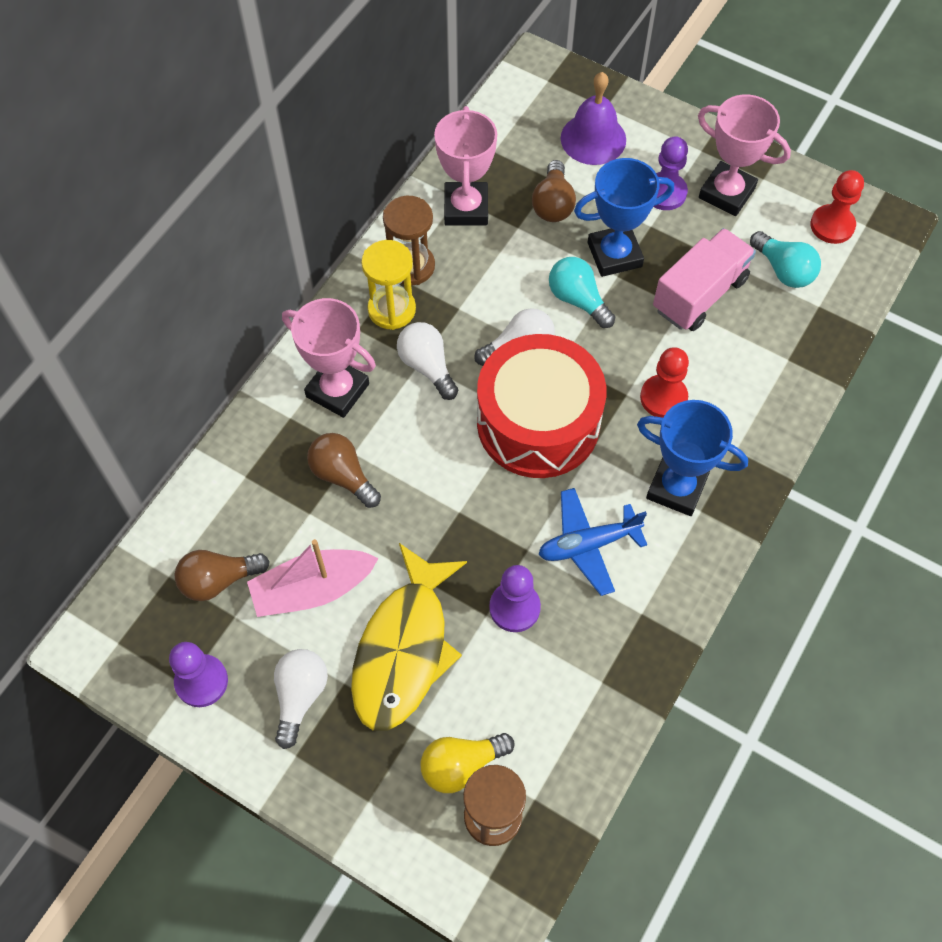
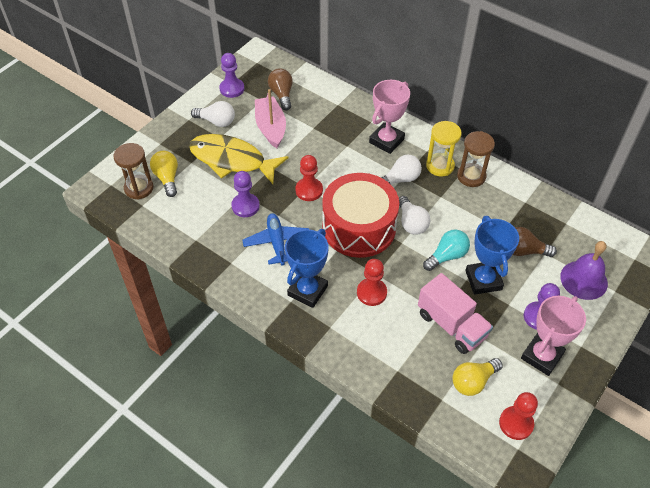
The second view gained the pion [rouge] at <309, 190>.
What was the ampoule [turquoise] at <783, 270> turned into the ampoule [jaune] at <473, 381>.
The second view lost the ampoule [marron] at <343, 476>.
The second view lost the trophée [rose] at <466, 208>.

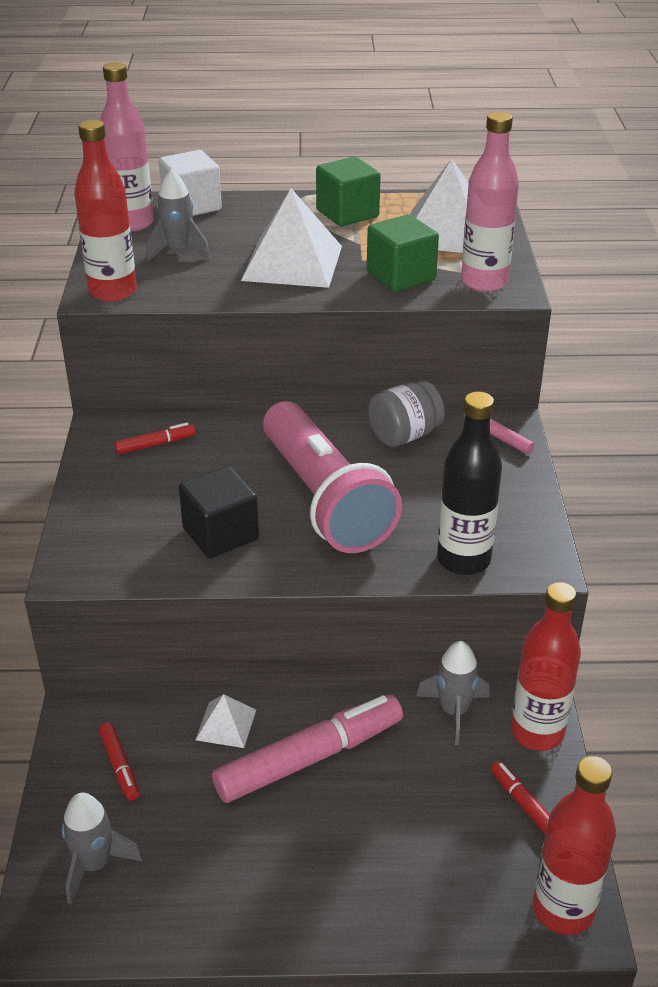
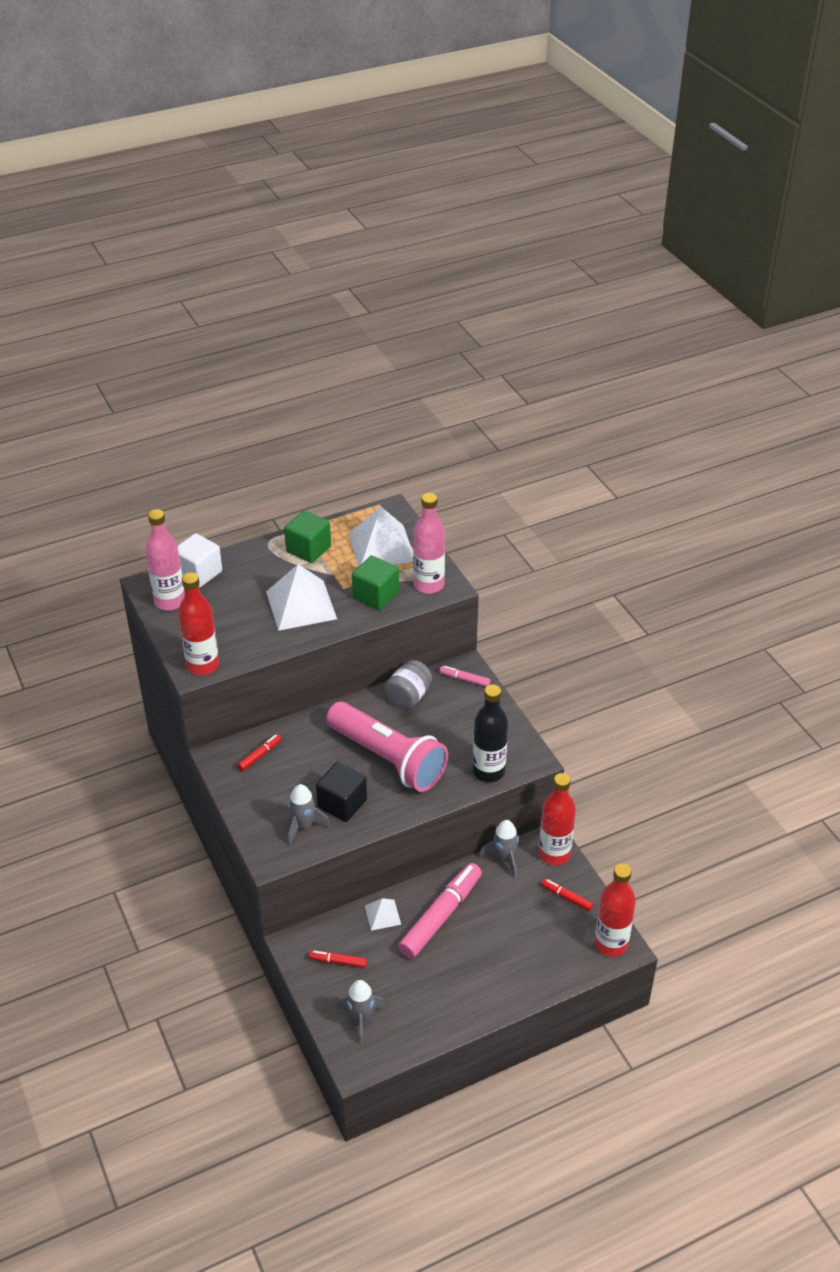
The fusée [gris] ended up elsewhere, having gone from <178, 251> to <303, 826>.
The feutre [rouge] at <120, 766> ended up facing another way, 150 degrees clockwise from before.

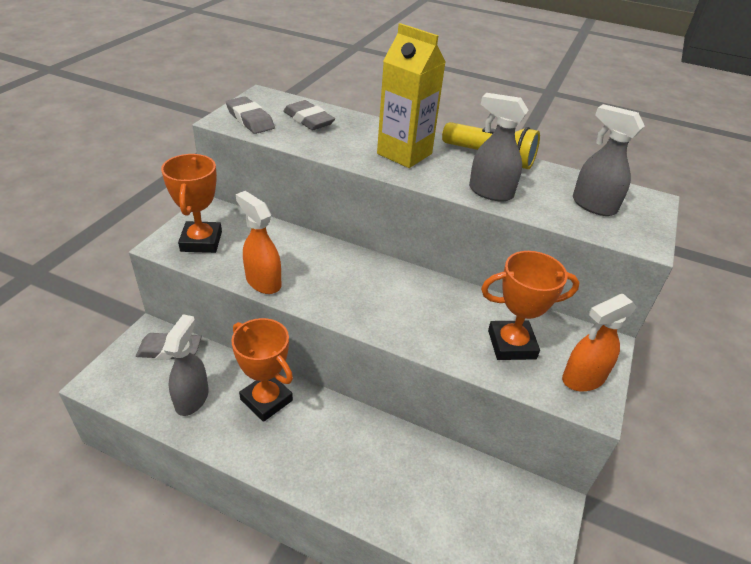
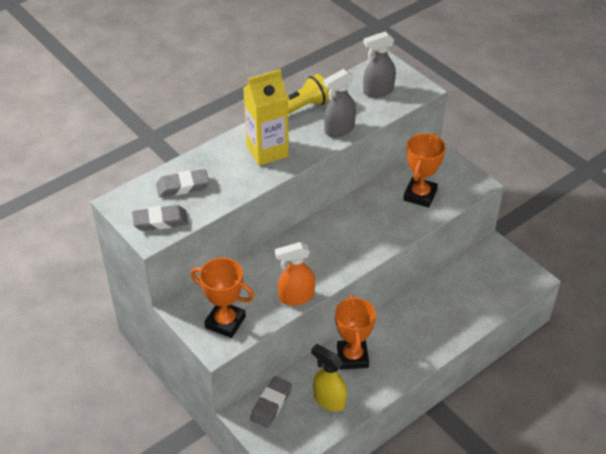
What was the vaporisateur [gris] at <192, 398> turned into the vaporisateur [jaune] at <329, 400>.
The trophée [orange] at <266, 400> ended up facing another way, 75 degrees counterclockwise from before.
The second view lost the vaporisateur [orange] at <583, 378>.

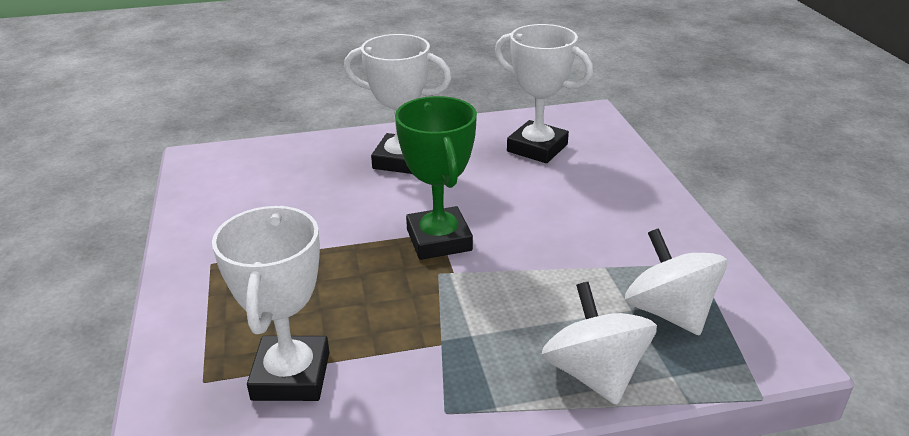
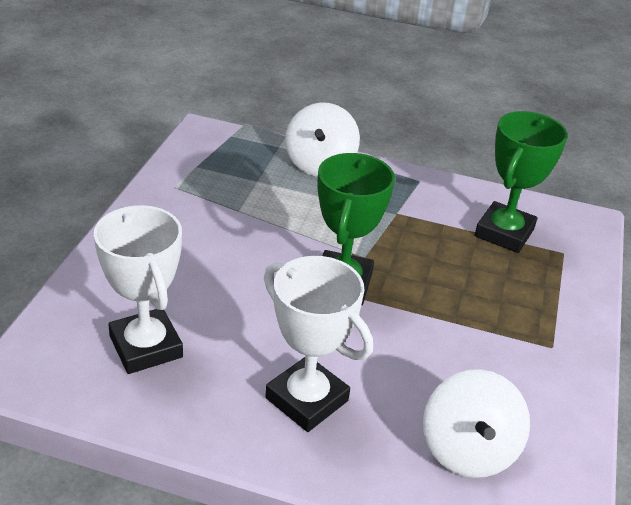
The toupie [blanc] ended up elsewhere, having gone from <669, 312> to <468, 449>.
What was the trophée [blanc] at <291, 376> turned into the trophée [vert] at <504, 233>.

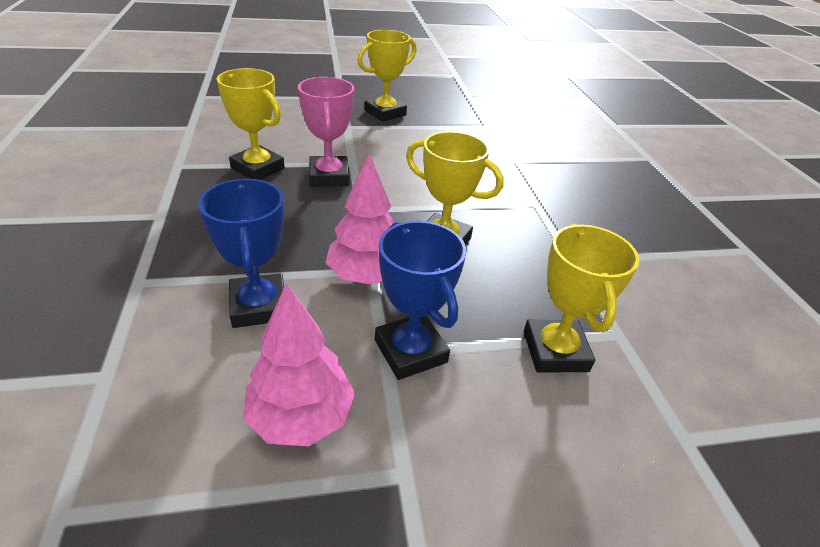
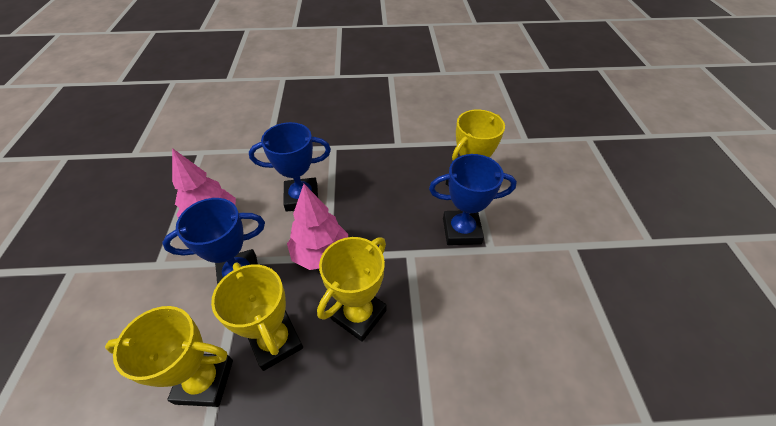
The trophée [jaune] ended up elsewhere, having gone from <385, 113> to <275, 341>.
What was the trophée [rose] at <329, 176> turned into the trophée [bleu] at <461, 231>.

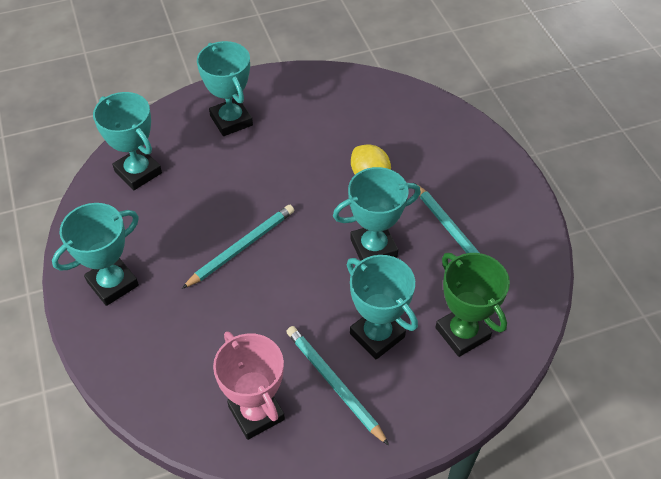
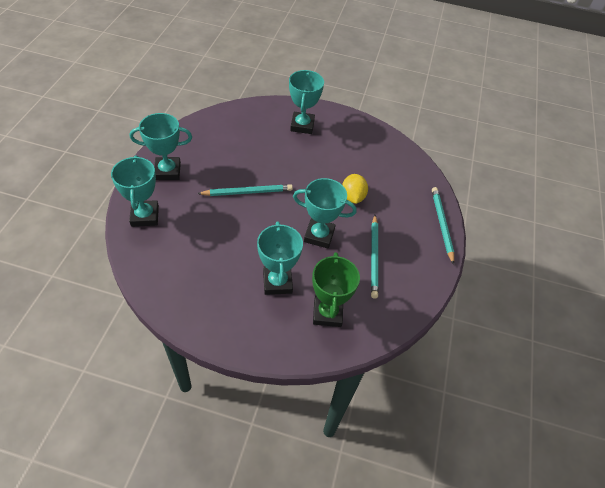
The trophée [turquoise] ended up elsewhere, having gone from <138, 172> to <145, 216>.
The crayon [turquoise] ended up elsewhere, having gone from <334, 384> to <441, 224>.
The second view lost the trophée [rose] at <256, 413>.

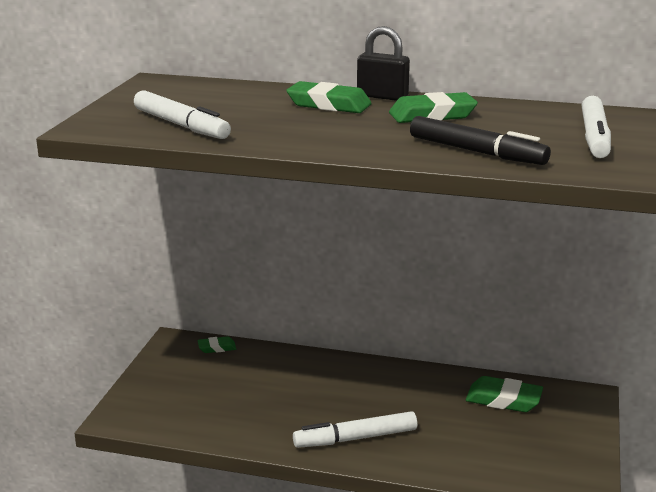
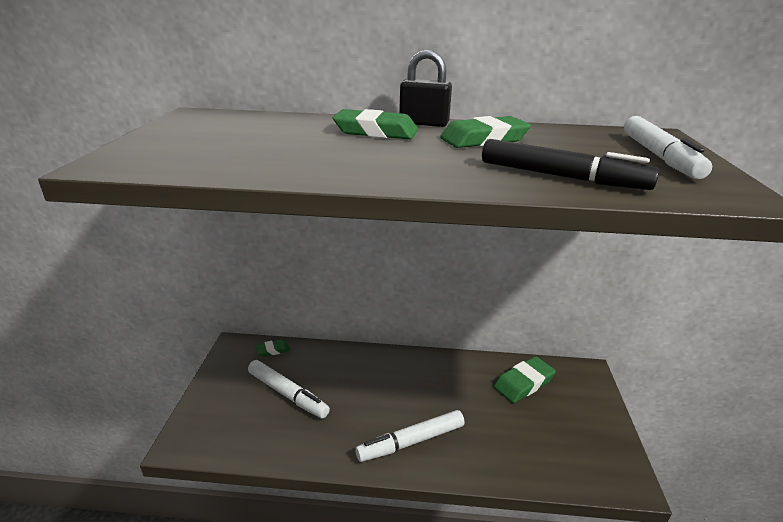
The feutre [blanc] ended up elsewhere, having gone from <181, 125> to <287, 394>.
The gomme [vert] at <503, 400> ended up facing another way, 45 degrees counterclockwise from before.

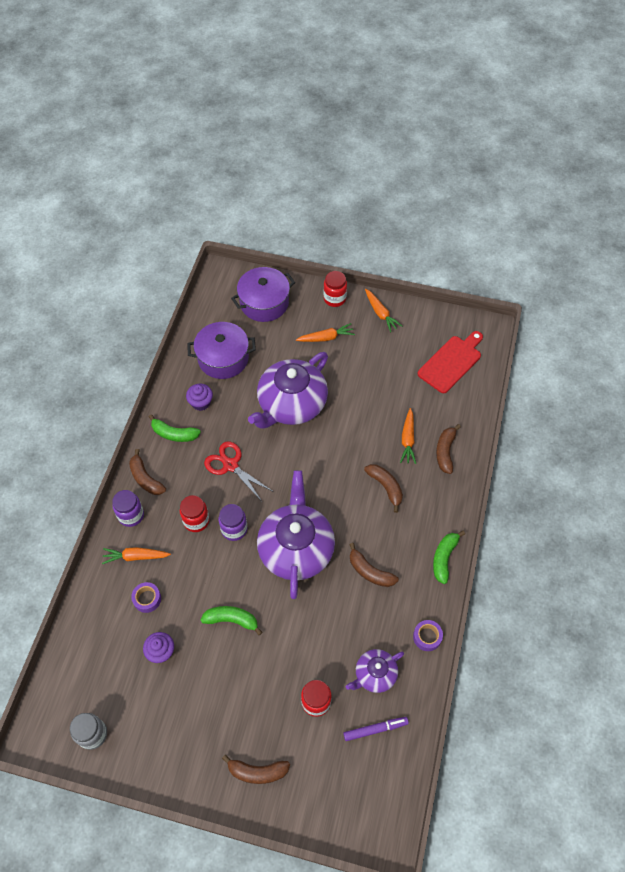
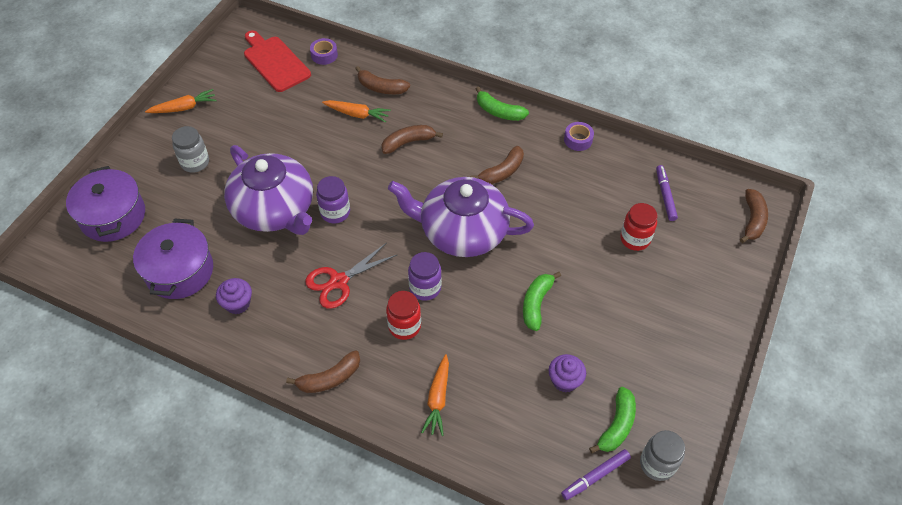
Where the carotte [orange] stood at <326, 338>, the bocal [gris] came to stand at <195, 162>.
The ruban adhésif [violet] ended up elsewhere, having gone from <147, 599> to <324, 55>.
The bocal [violet] ended up elsewhere, having gone from <131, 515> to <335, 212>.
The second view gained the feutre [violet] at <595, 476>.
The banane [vert] ended up elsewhere, having gone from <174, 434> to <616, 425>.
The banane [marron] ended up elsewhere, having gone from <257, 772> to <752, 220>.
The second view lost the bocal [rouge] at <334, 299>.
The second view lost the théière [violet] at <375, 674>.

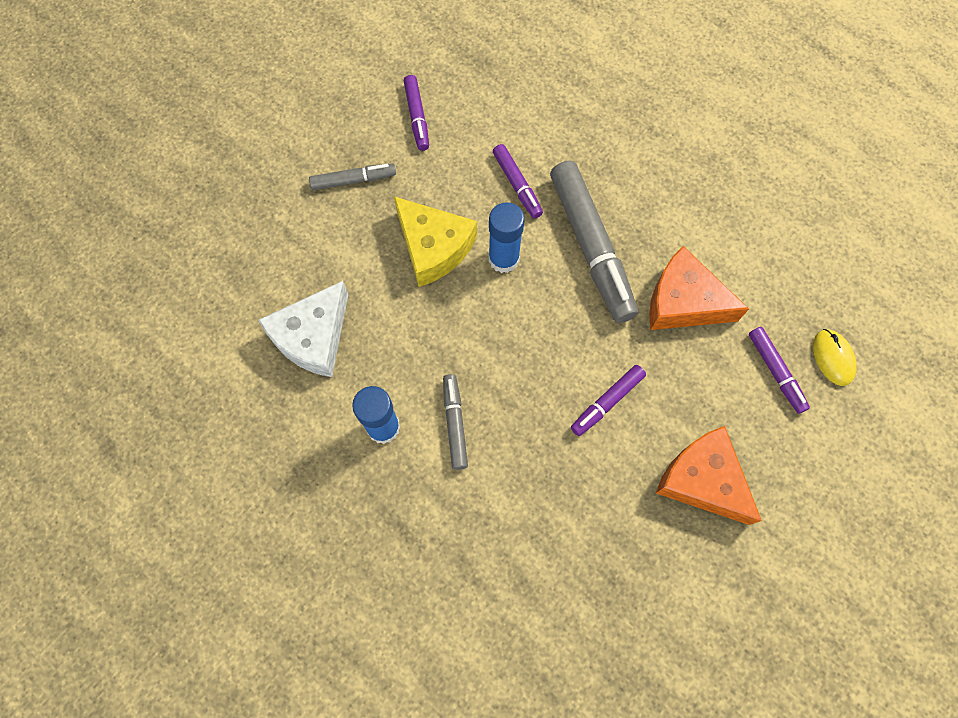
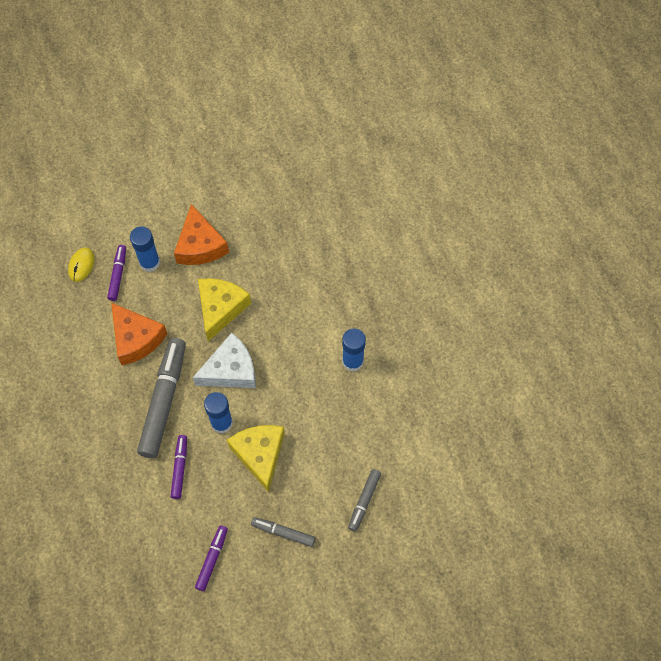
The second view gained the bâton de colle [bleu] at <149, 262>.
The fromage [blanc] ended up elsewhere, having gone from <313, 337> to <230, 370>.
Where the feutre [violet] stood at <607, 402>, the fromage [jaune] came to stand at <220, 308>.
The feutre [gris] ended up elsewhere, having gone from <454, 423> to <364, 501>.

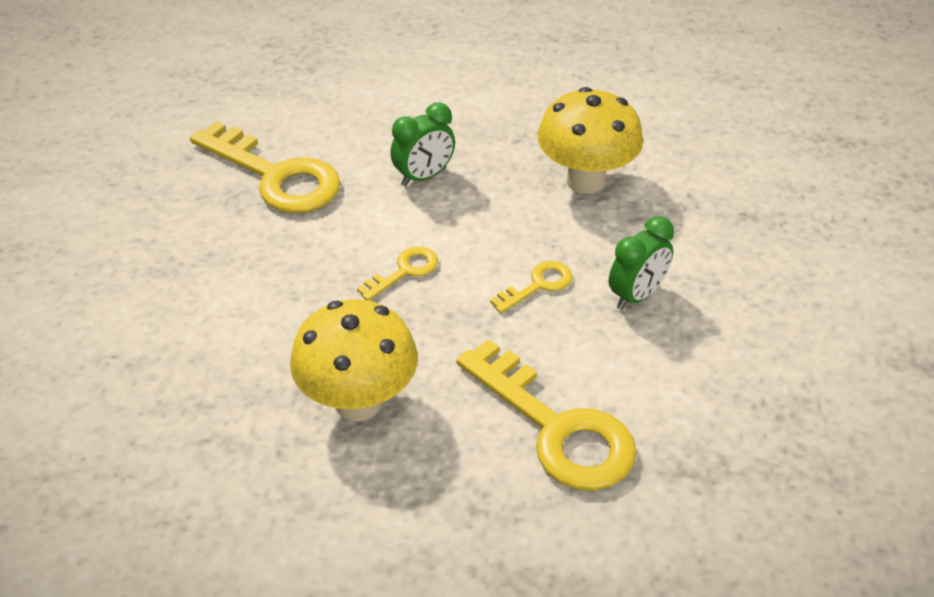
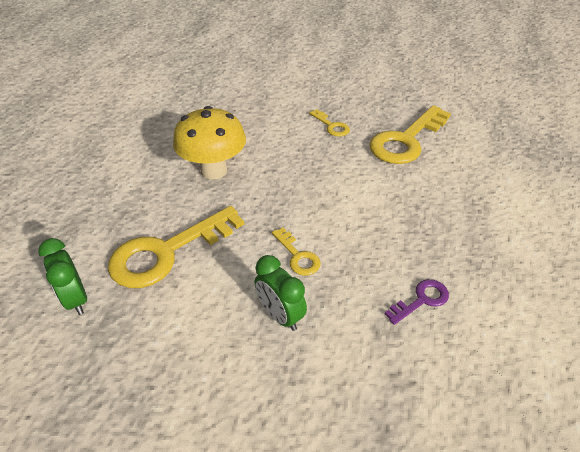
The réveil [vert] ended up elsewhere, having gone from <424, 176> to <76, 299>.
The clé [jaune] ended up elsewhere, having gone from <404, 271> to <331, 126>.
Where the champignon [jaune] stood at <586, 180>, the clé [violet] came to stand at <421, 300>.

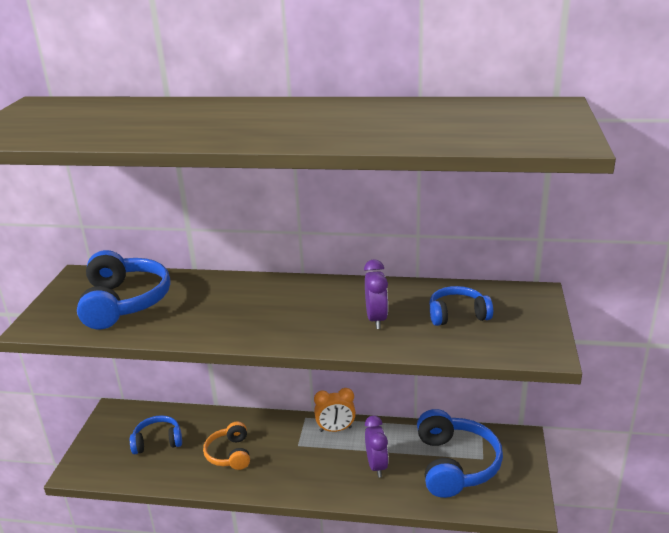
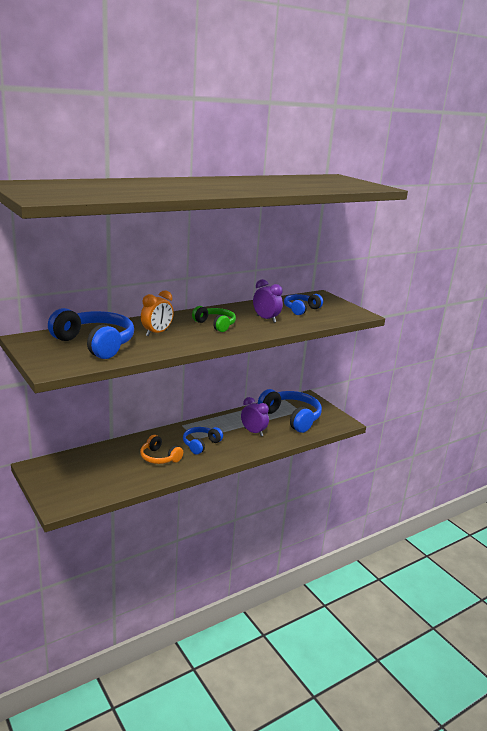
The réveil [orange] ended up elsewhere, having gone from <335, 429> to <157, 333>.
The casque audio [bleu] ended up elsewhere, having gone from <157, 441> to <200, 444>.
The second view gained the casque audio [vert] at <215, 325>.

